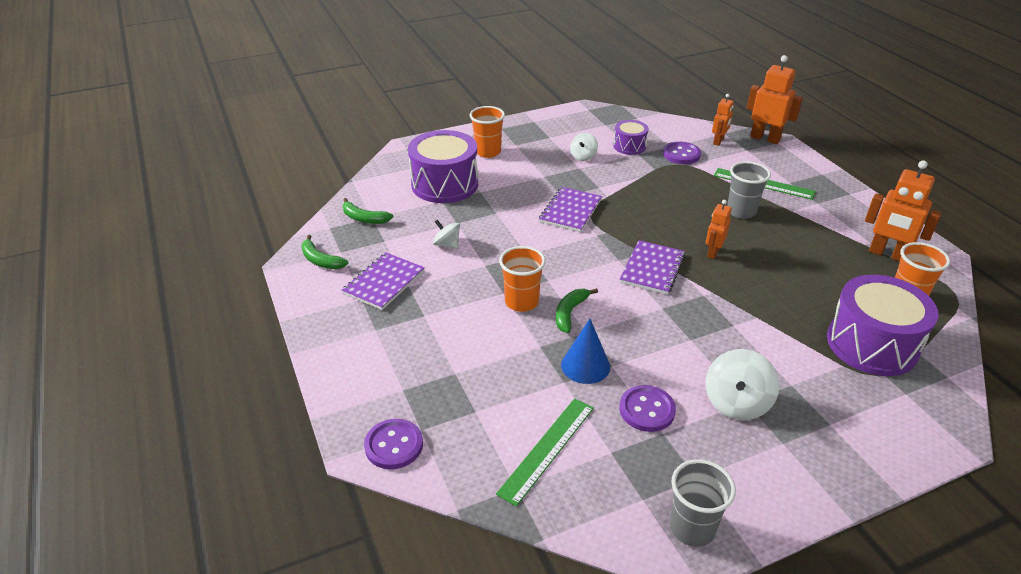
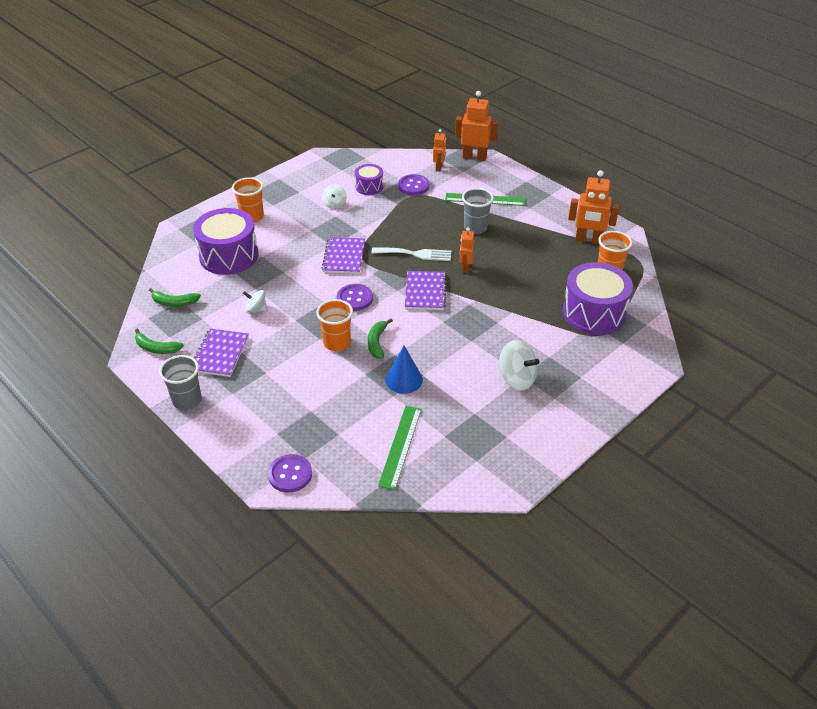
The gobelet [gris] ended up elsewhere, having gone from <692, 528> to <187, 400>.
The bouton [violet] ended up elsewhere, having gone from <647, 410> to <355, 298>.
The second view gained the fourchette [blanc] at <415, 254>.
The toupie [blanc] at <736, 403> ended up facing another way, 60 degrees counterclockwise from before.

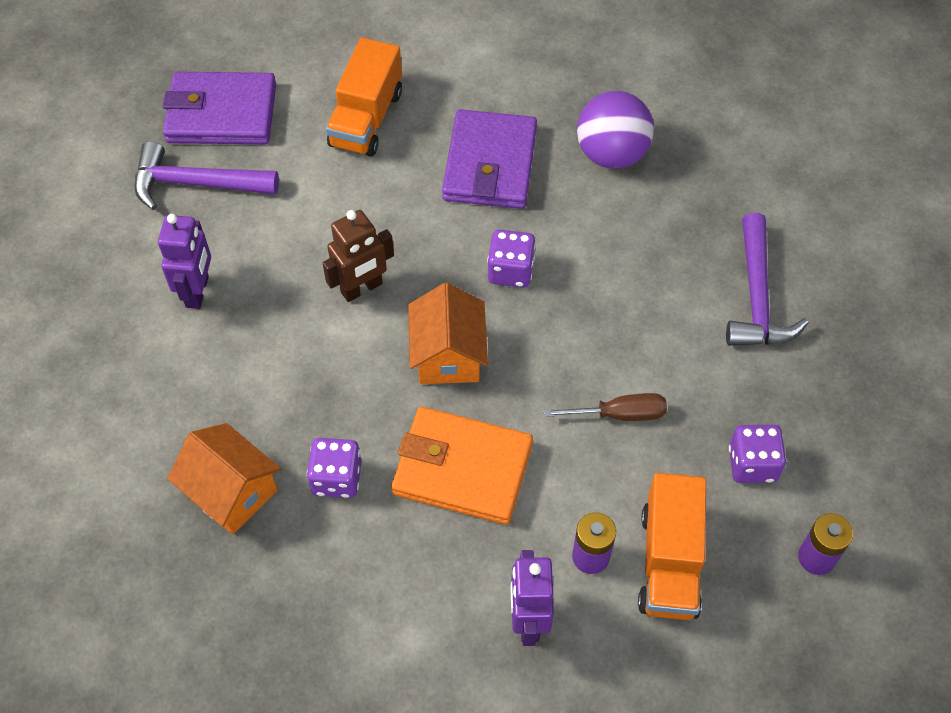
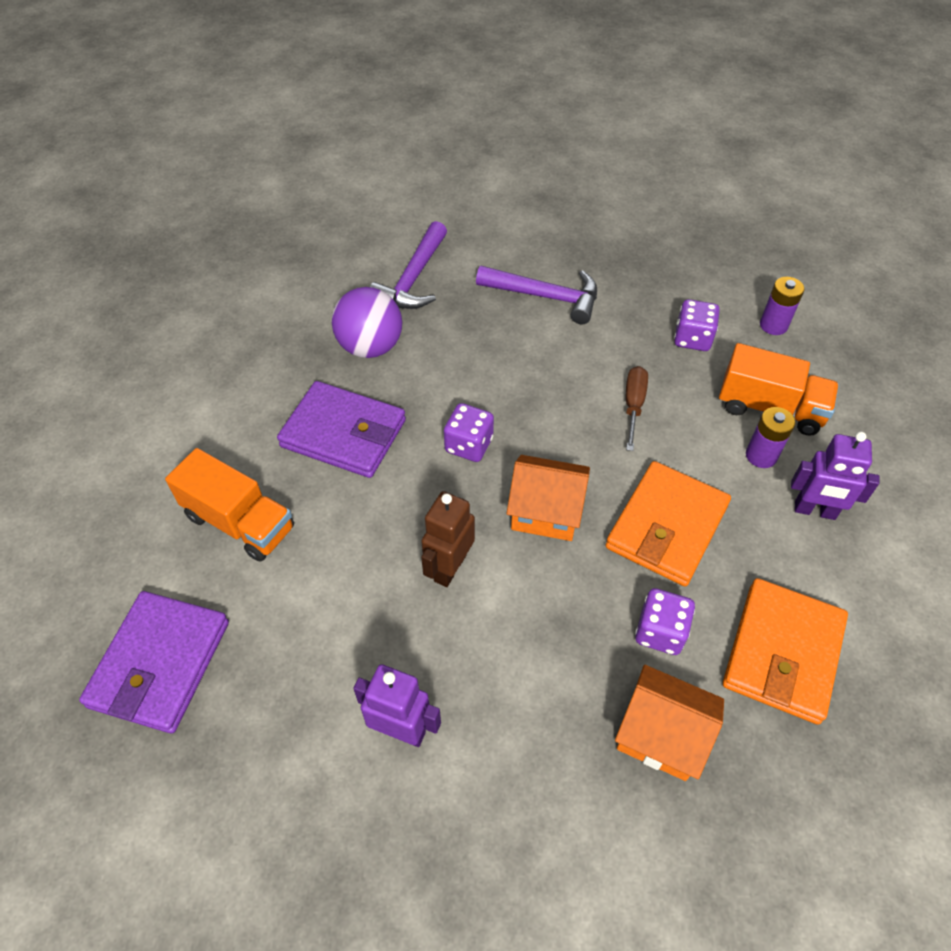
The marteau [violet] ended up elsewhere, having gone from <196, 183> to <413, 278>.
The robot [marron] at <362, 288> ended up facing another way, 135 degrees counterclockwise from before.
The maison [orange] at <231, 492> ended up facing another way, 60 degrees clockwise from before.
The second view gained the portefeuille [orange] at <782, 653>.

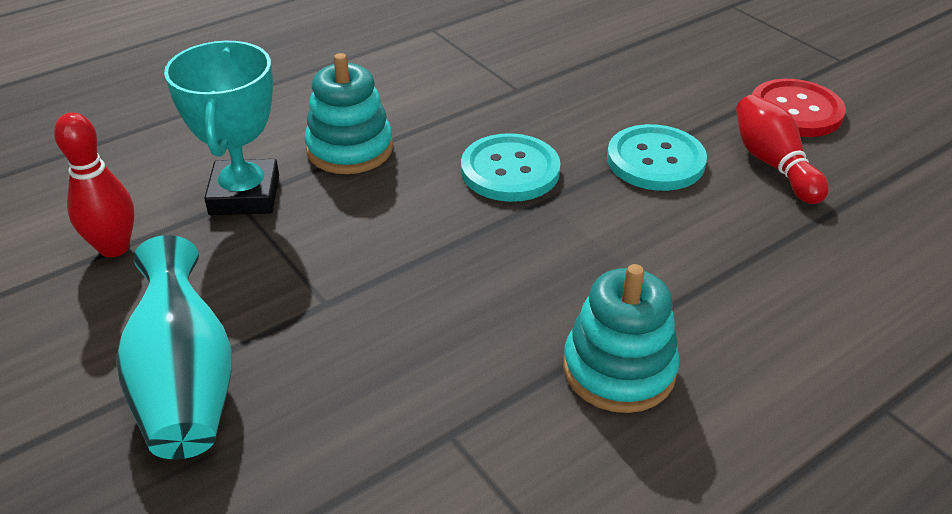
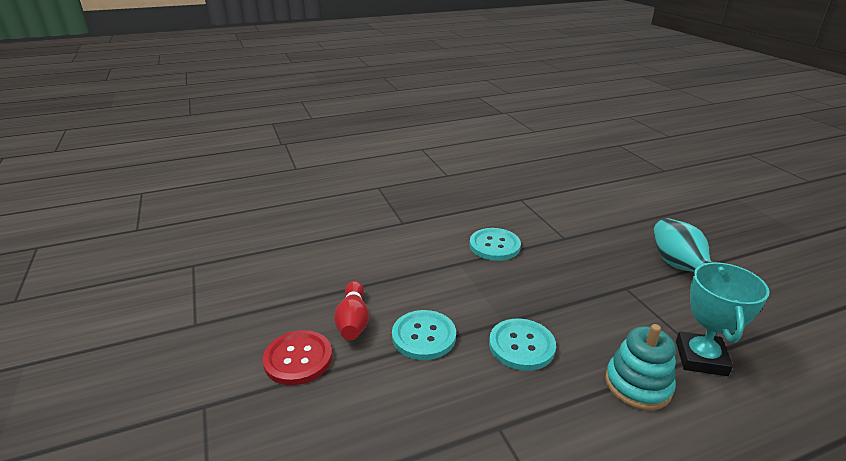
Where the jouet à empiler [turquoise] stood at <618, 369>, the bouton [turquoise] came to stand at <494, 246>.
The second view lost the quille [rouge] at <114, 247>.

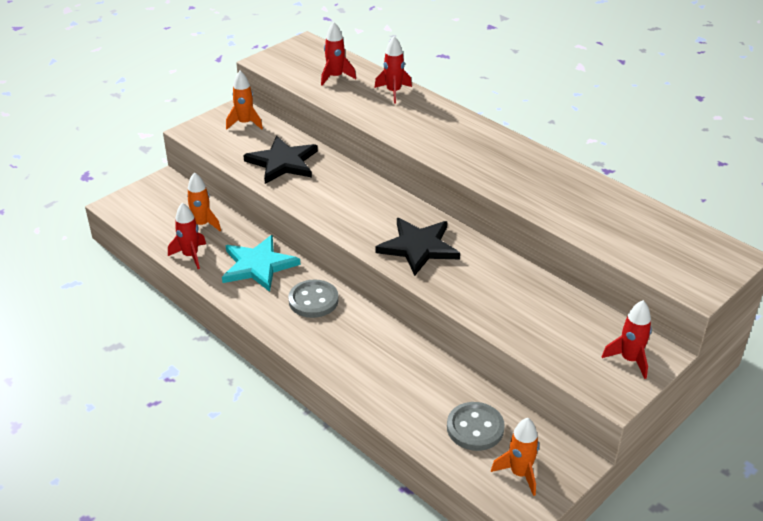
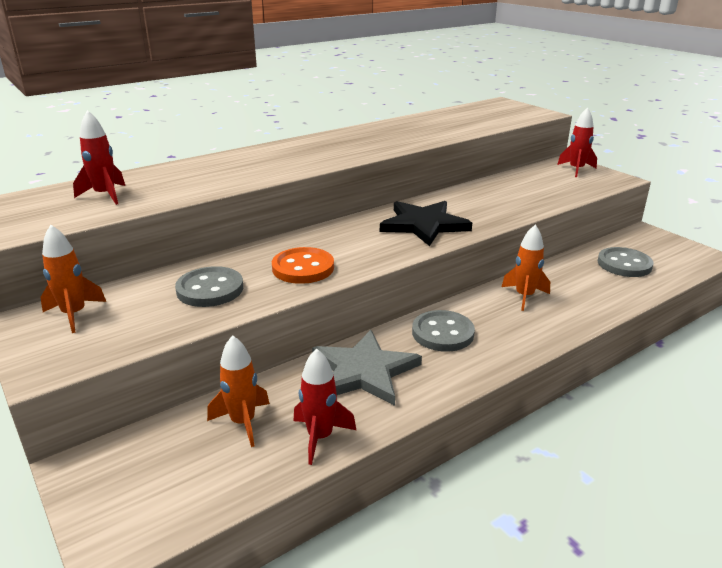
Where the étoile [noir] stood at <283, 162>, the bouton [gris] came to stand at <210, 289>.
The second view gained the bouton [orange] at <303, 268>.
What was the étoile [turquoise] at <258, 265> turned into the étoile [gris] at <364, 371>.
The fusée [orange] ended up elsewhere, having gone from <519, 473> to <524, 296>.
The second view lost the fusée [rouge] at <393, 92>.

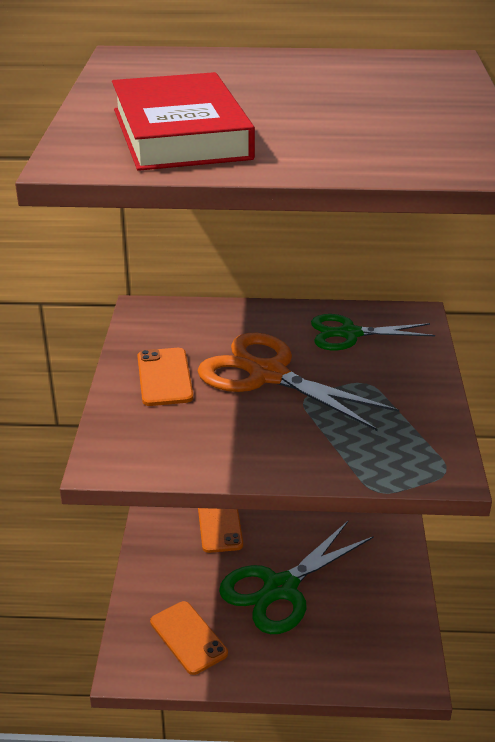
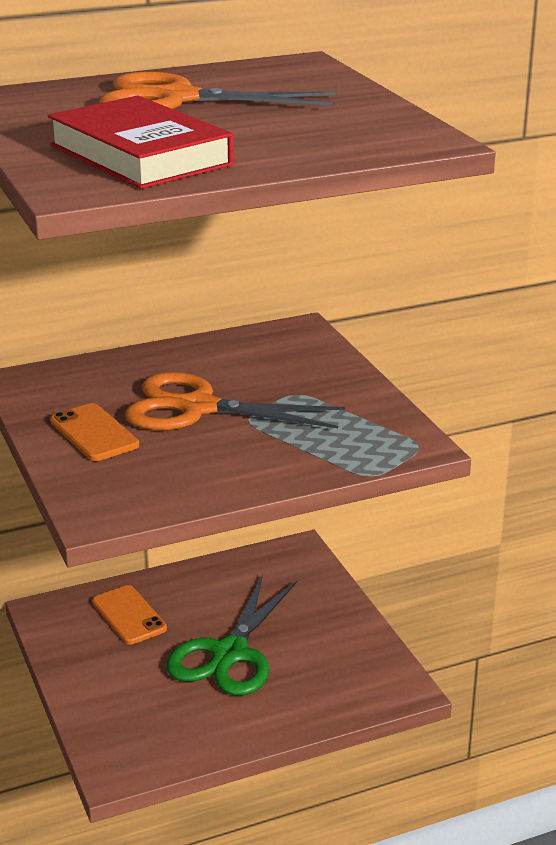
The second view gained the ciseaux [orange] at <176, 99>.
The second view lost the téléphone [orange] at <188, 638>.
The second view lost the ciseaux [vert] at <349, 334>.

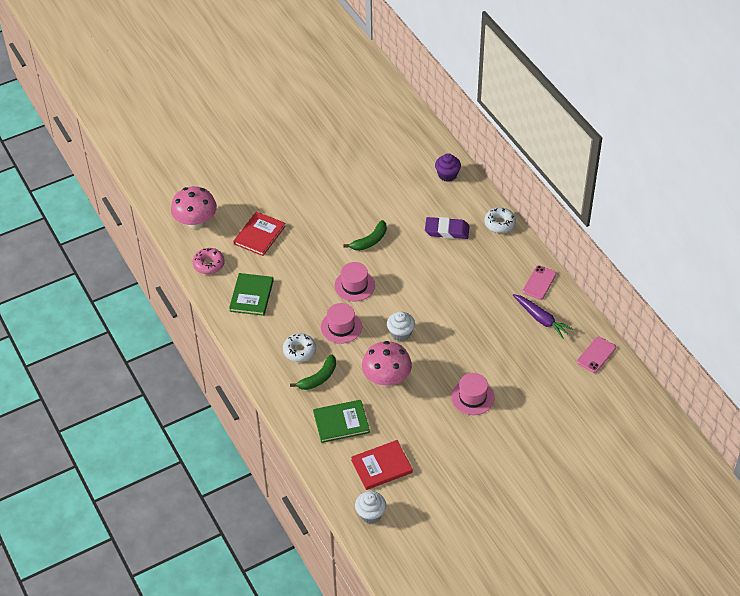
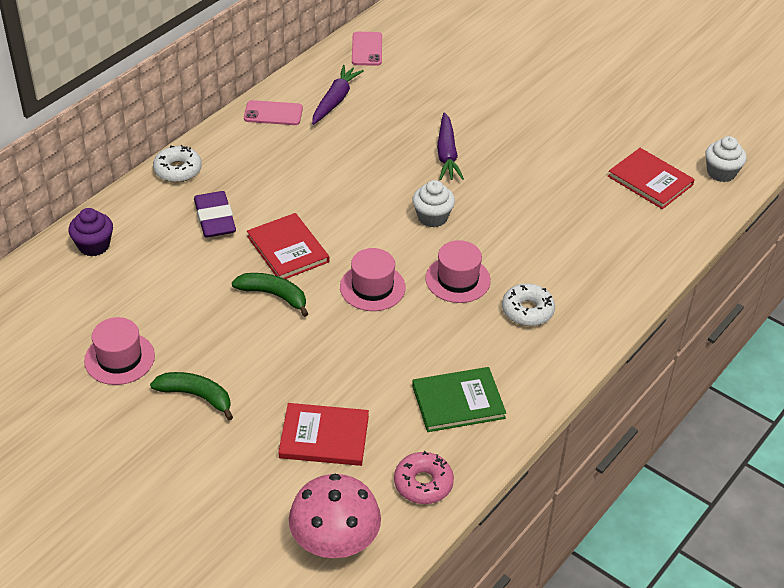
The chapeau [rose] ended up elsewhere, having gone from <472, 397> to <119, 358>.
The banane [vert] ended up elsewhere, having gone from <318, 378> to <196, 396>.
The second view gained the livre [rouge] at <288, 249>.
The téléphone [rose] at <596, 355> ended up facing another way, 75 degrees clockwise from before.
The second view gained the carotte [violet] at <447, 154>.
The second view lost the livre [vert] at <341, 422>.
The second view lost the champignon [rose] at <386, 378>.

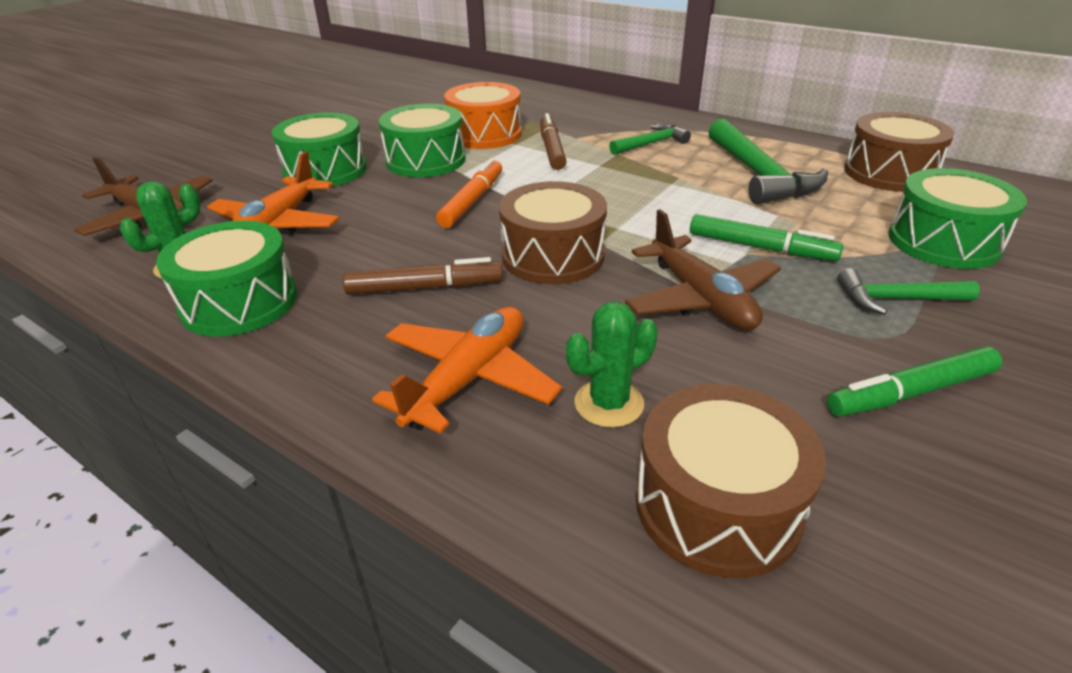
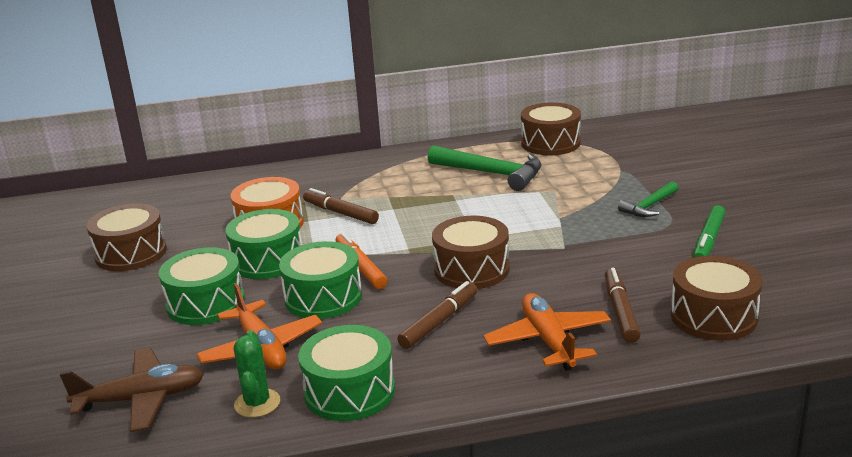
The second view gained the tambour [marron] at <131, 253>.
The tambour [vert] ended up elsewhere, having gone from <943, 242> to <323, 297>.
Where the cactus [vert] stood at <609, 403>, the feutre [marron] came to stand at <620, 311>.
The second view lost the marteau [vert] at <651, 144>.
The second view lost the avion [marron] at <700, 298>.
The second view lost the feutre [vert] at <760, 247>.

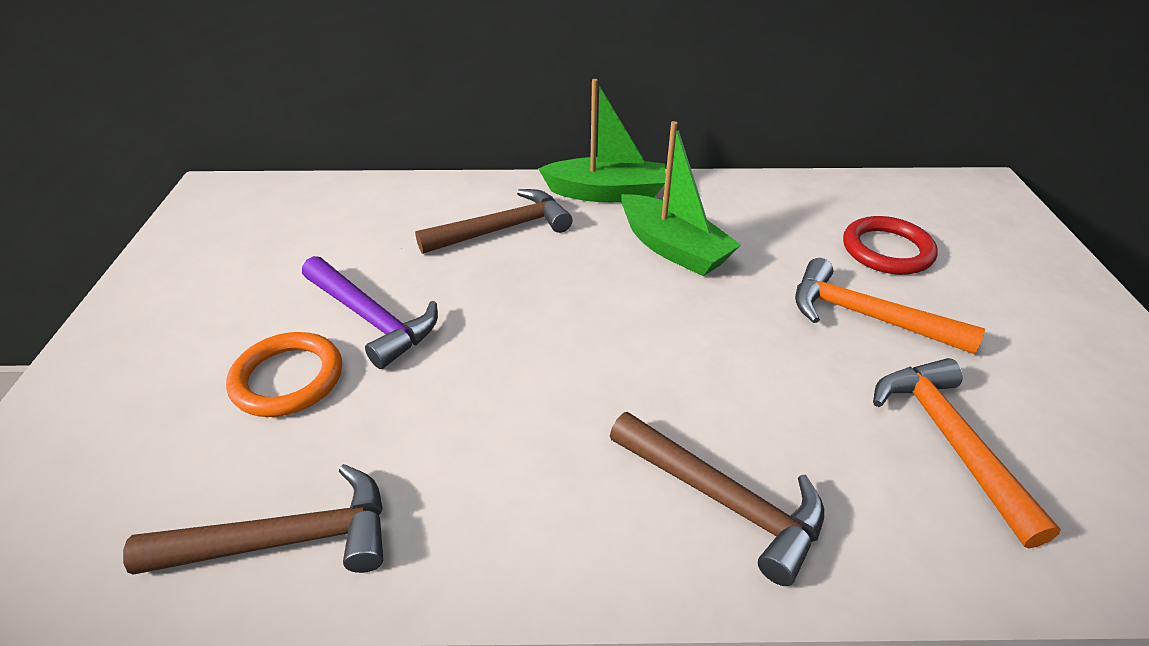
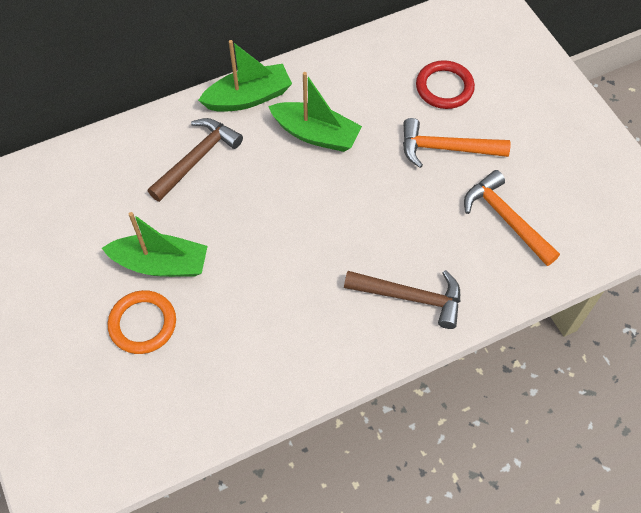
Where the marteau [violet] stood at <371, 319>, the bateau [vert] came to stand at <161, 264>.
The second view lost the marteau [marron] at <286, 540>.

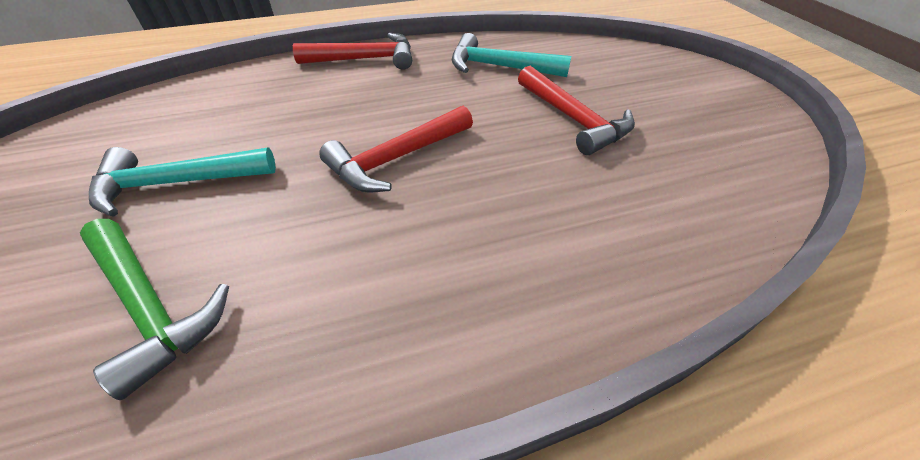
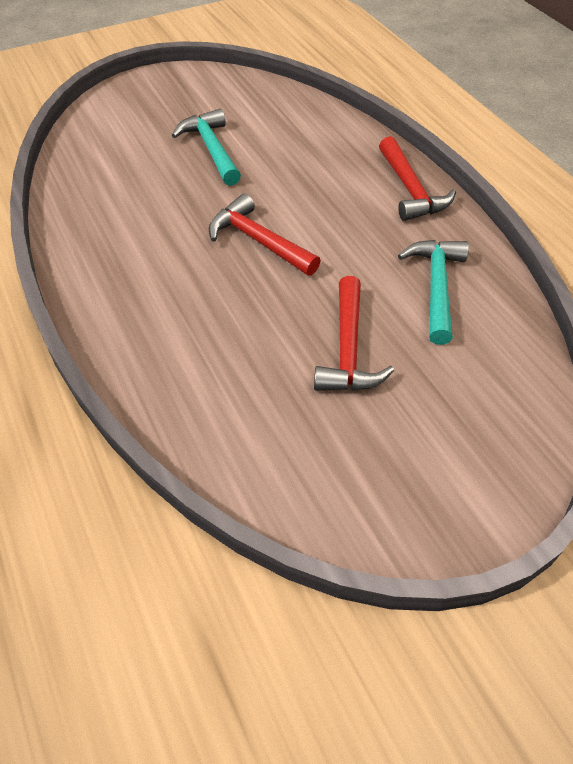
The marteau [rouge] at <573, 119> ended up facing another way, 45 degrees counterclockwise from before.
The second view lost the marteau [vert] at <151, 307>.

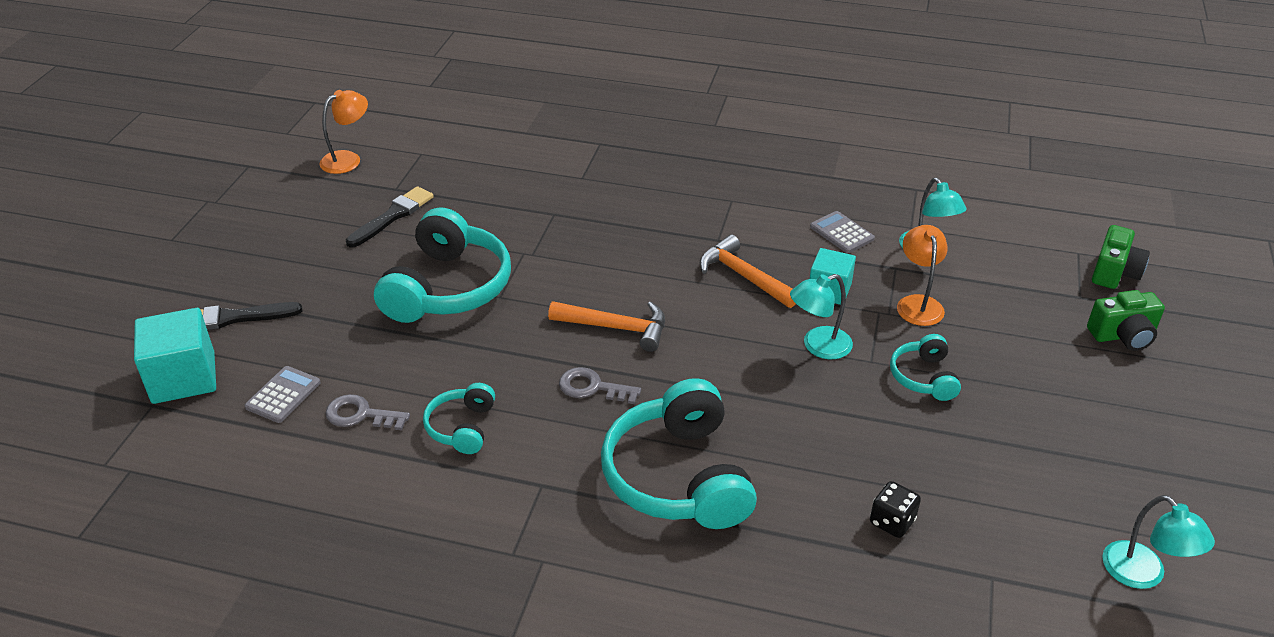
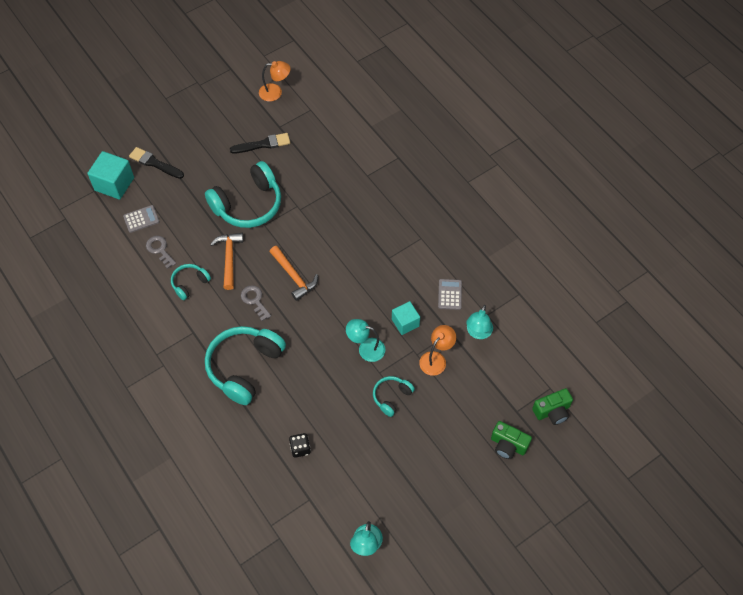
The marteau [orange] ended up elsewhere, having gone from <744, 276> to <229, 258>.

